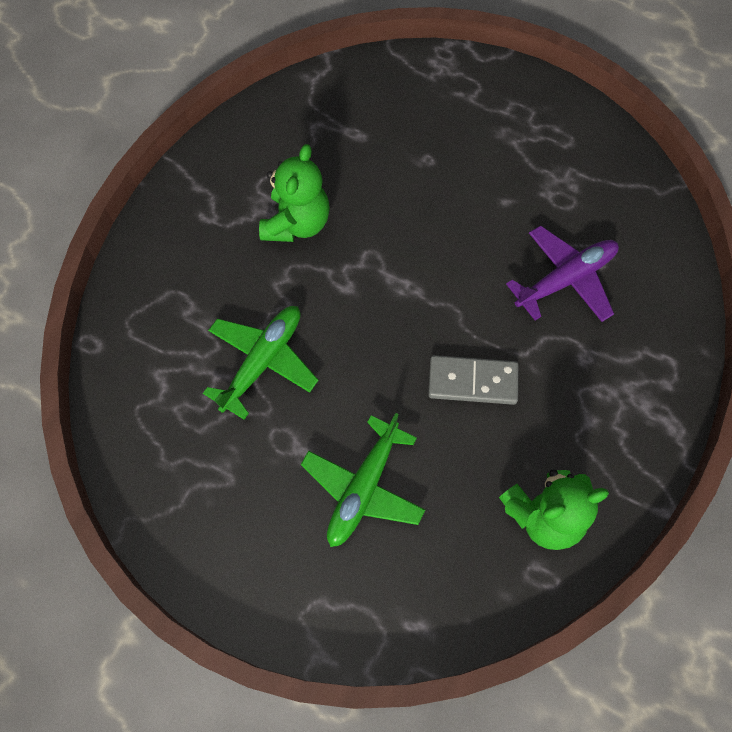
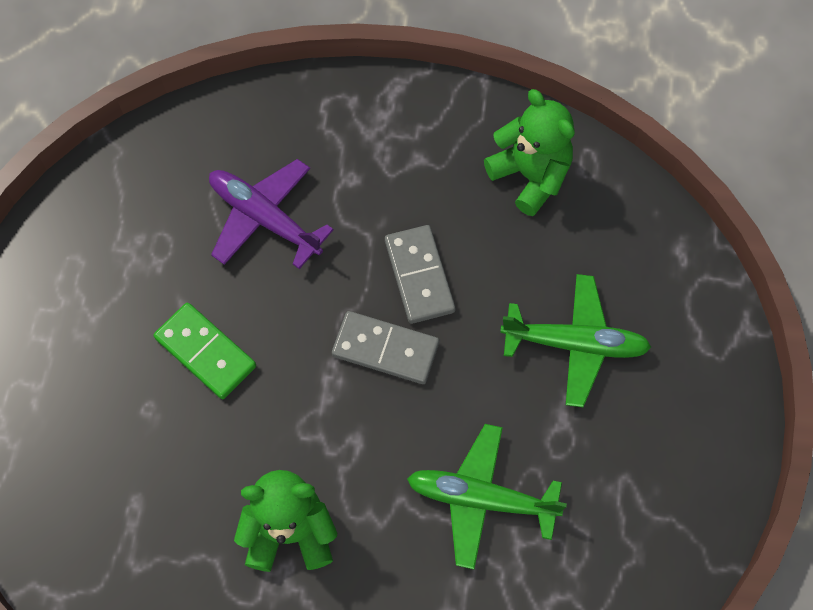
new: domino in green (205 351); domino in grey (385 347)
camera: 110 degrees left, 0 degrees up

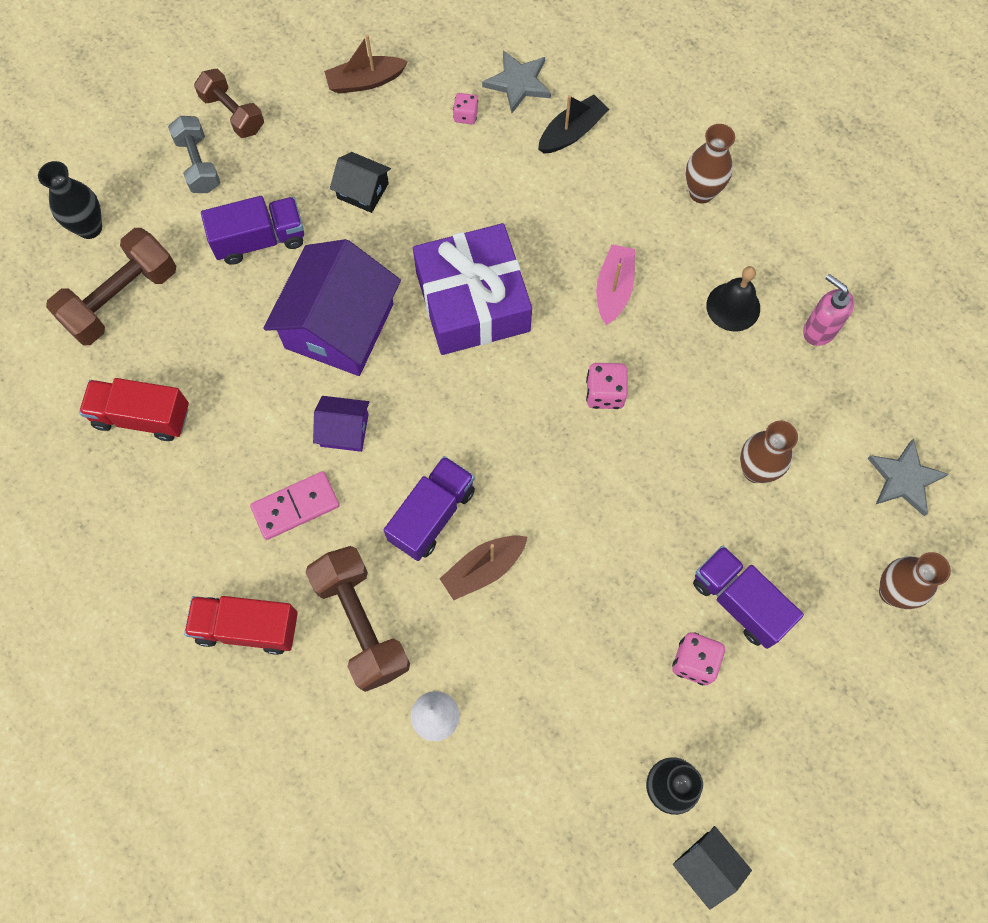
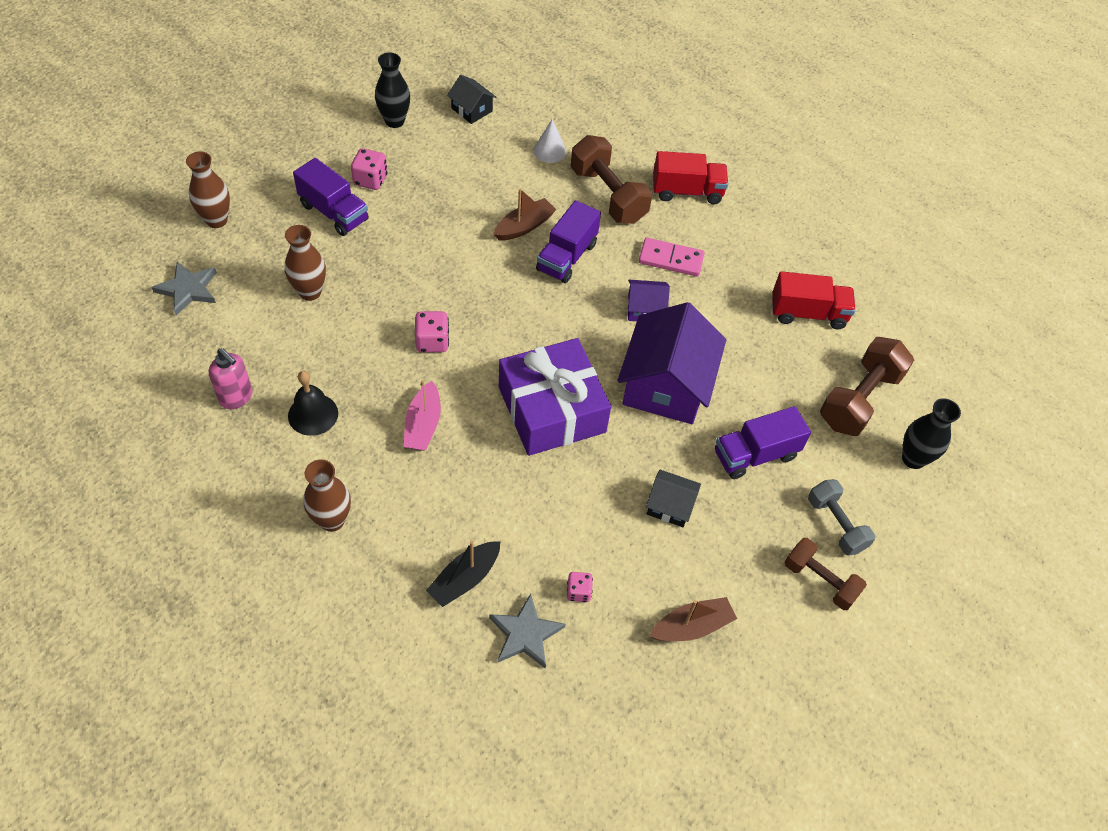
shifted: house in black (712 868) to (472 99)
rotated: domino in pink (295 505) = (672 257) 45 degrees clockwise
camera: 170 degrees right, 15 degrees down

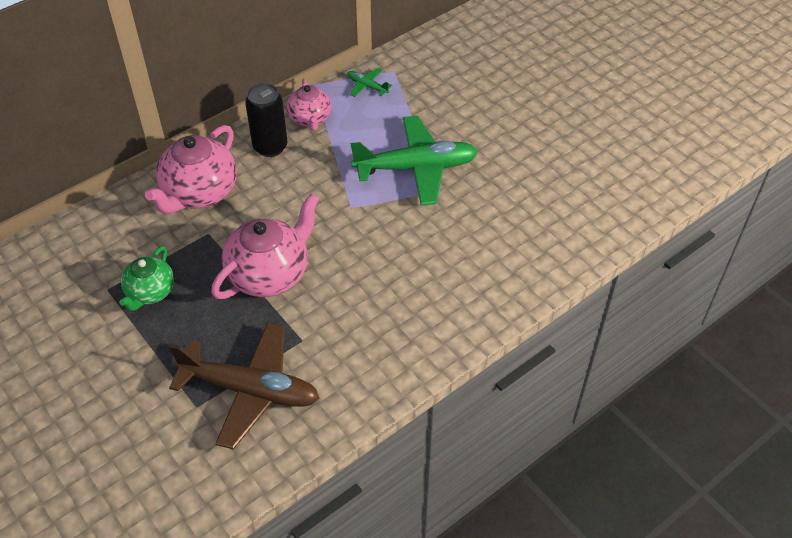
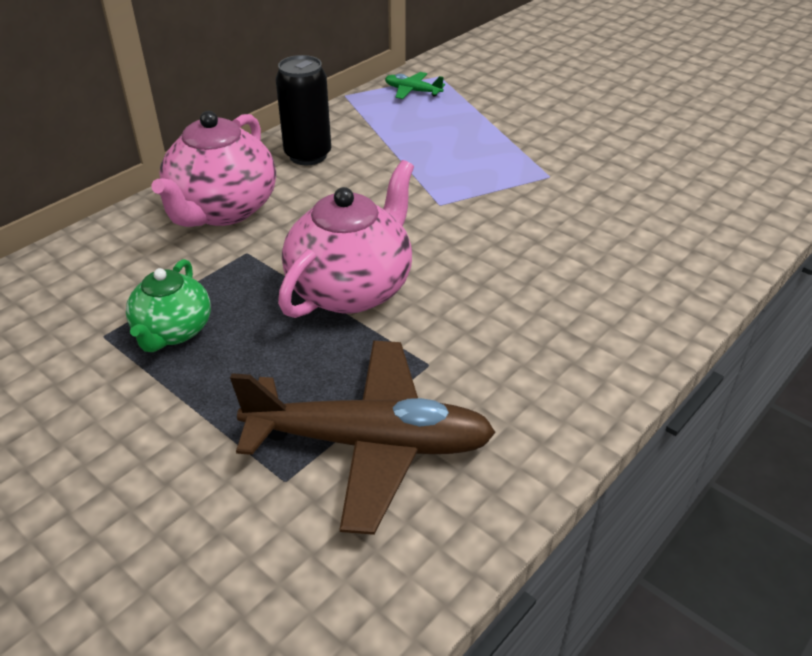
gone: teapot in pink (309 104); plane in green (414 161)
camera: 10 degrees left, 10 degrees down

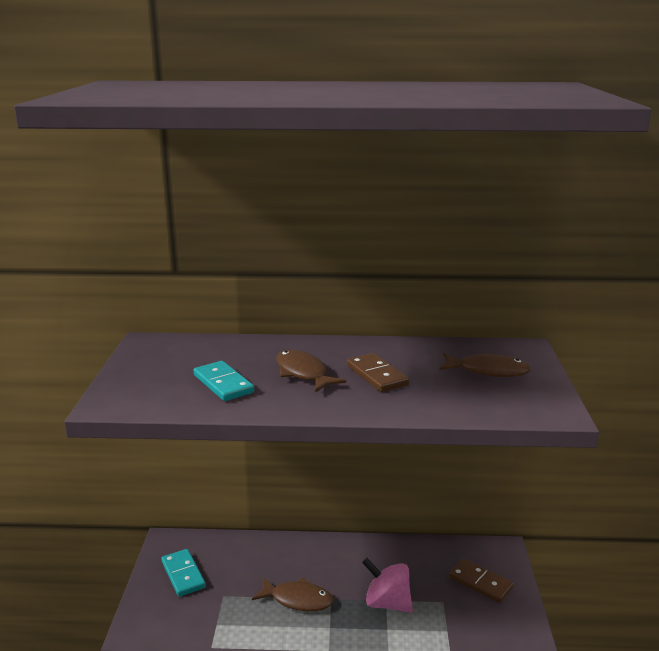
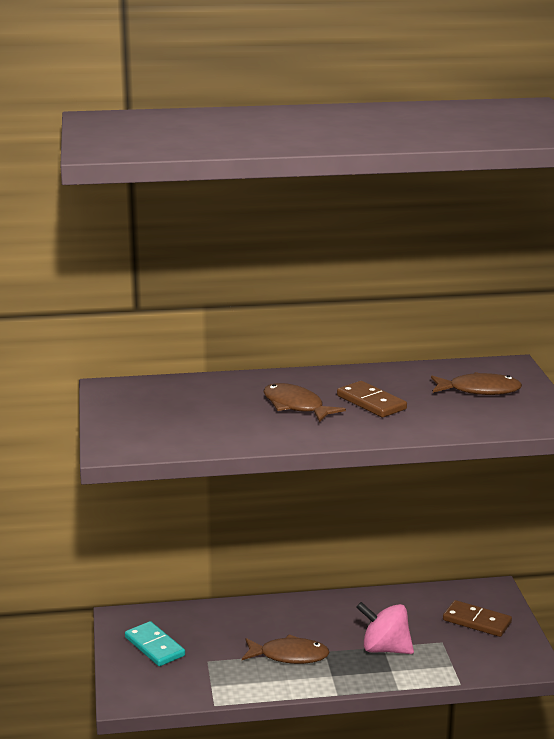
gone: domino in turquoise (224 381)
camera: 10 degrees left, 0 degrees up

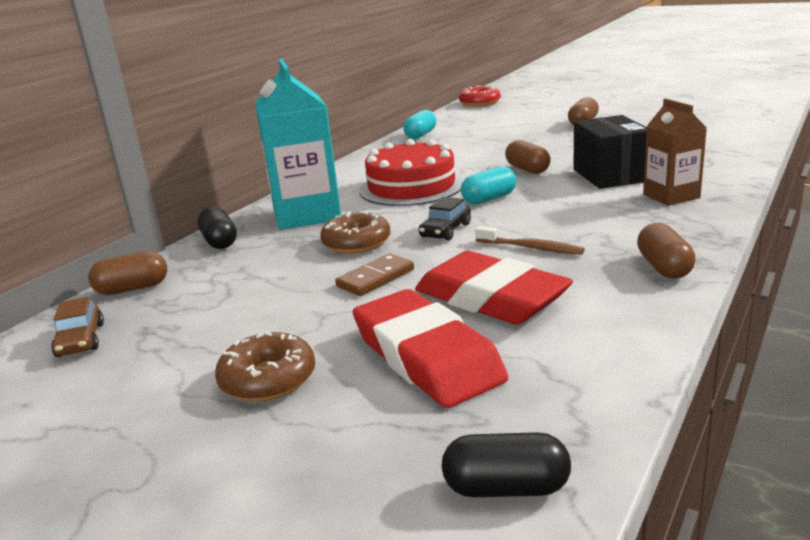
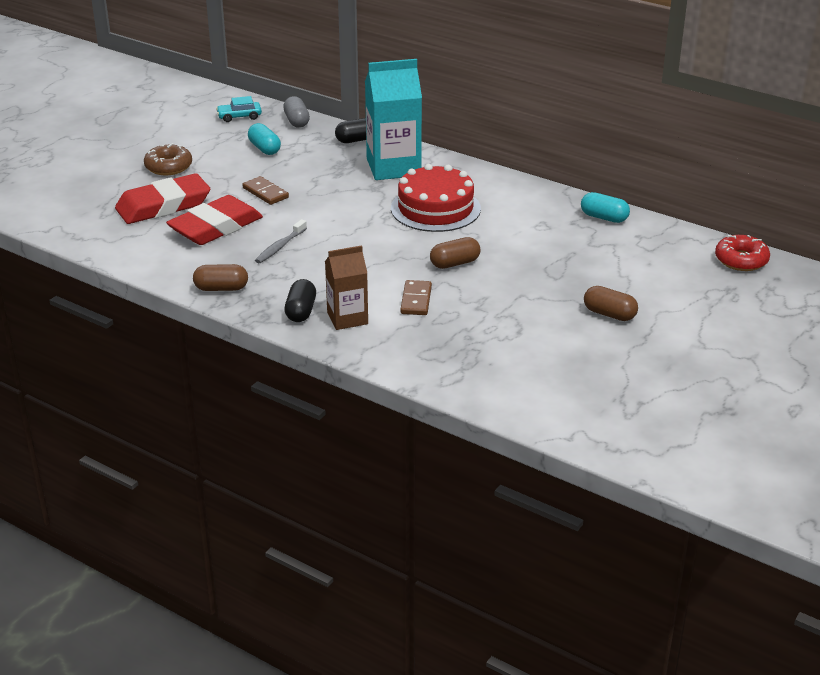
gone: donut in brown (355 232); car in black (445 219)
shifted: capsule in black (506 464) to (300 300); capsule in turquoise (488 185) to (264 139)
swapped: box in black (610 152) to domino in brown (416 297)
repainted: car in brown (77 327) to car in turquoise (239 109); capsule in brown (127 273) to capsule in grey (296 112); toothbrush in brown (530 240) to toothbrush in grey (281 241)
camera: 90 degrees right, 10 degrees up

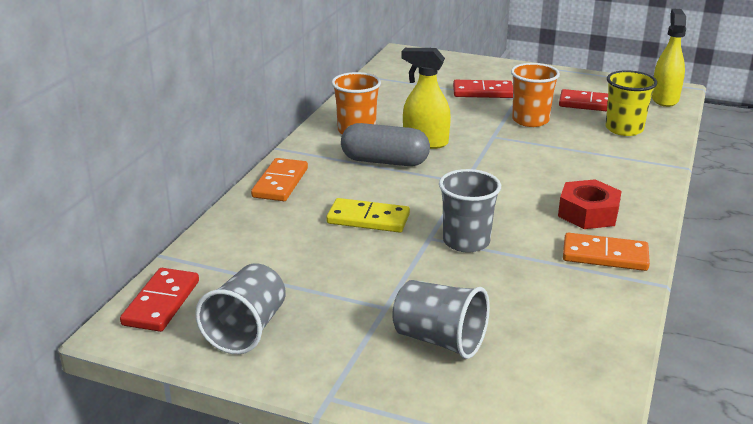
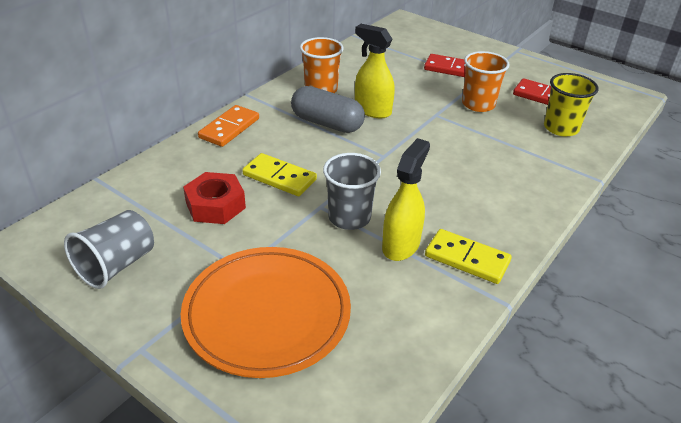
gone: domino in red (159 300)
shifted: nut in red (590 204) to (214 198); spray bottle in yellow (669 57) to (406 199)
swapped: cup in grey (441 319) to plate in orange (266 312)
repainted: domino in orange (606 252) to domino in yellow (468 256)
camera: 15 degrees right, 10 degrees up

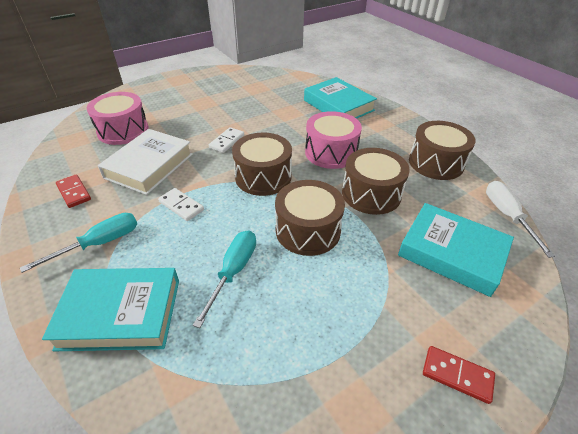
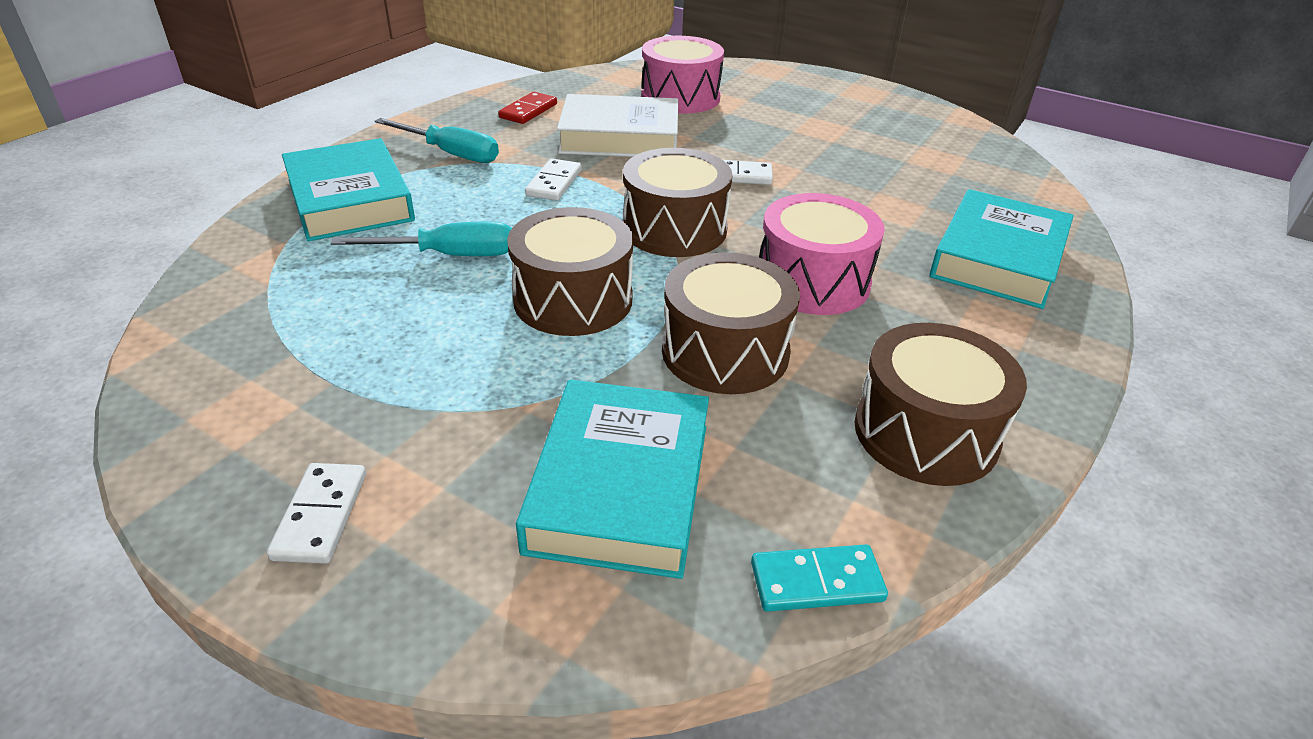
swapped: screwdriver in white (520 219) to domino in turquoise (819 578)
repainted: domino in red (459 375) to domino in white (316 513)
camera: 65 degrees right, 5 degrees down

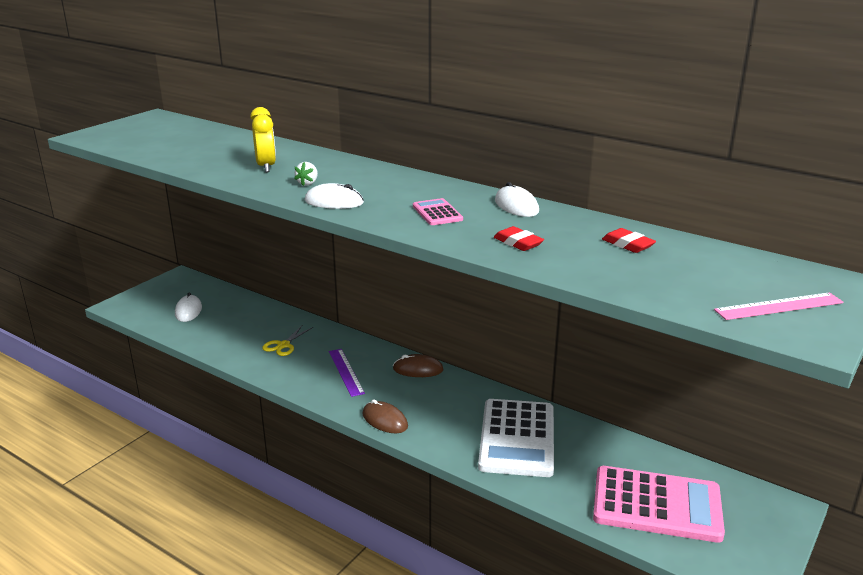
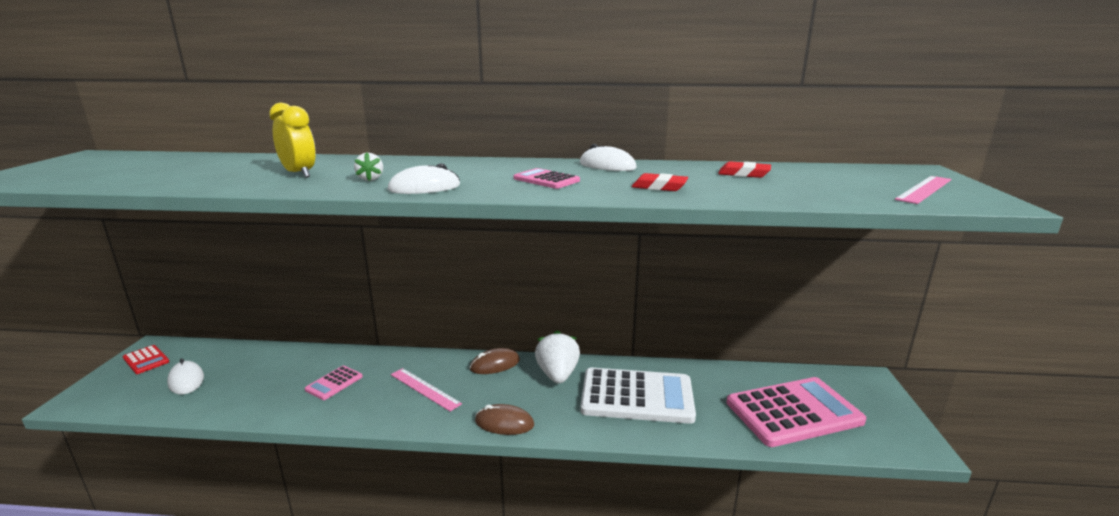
new: calculator in red (146 359); strawberry in white (557 357)
swapped: scissors in yellow (287 340) to calculator in pink (334 383)
repainted: ruler in purple (347 373) to ruler in pink (426 389)
rotated: calculator in white (516 438) = (638 396) 60 degrees counterclockwise
camera: 30 degrees left, 5 degrees down

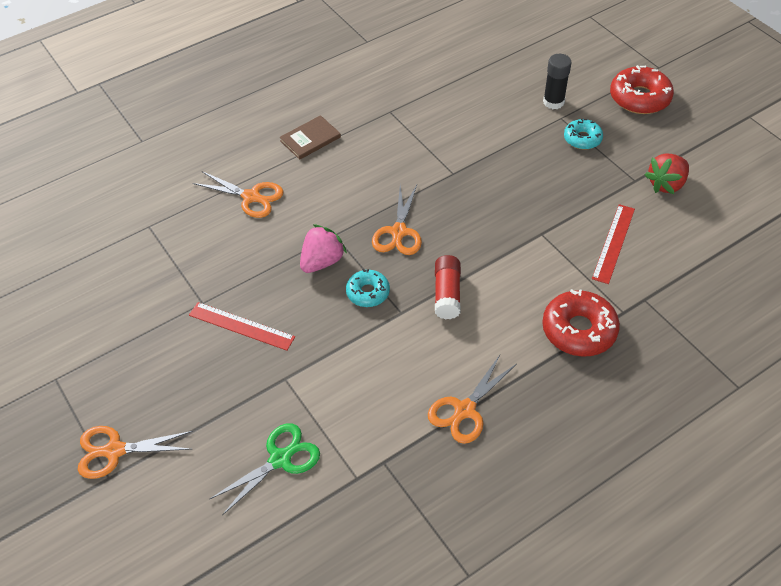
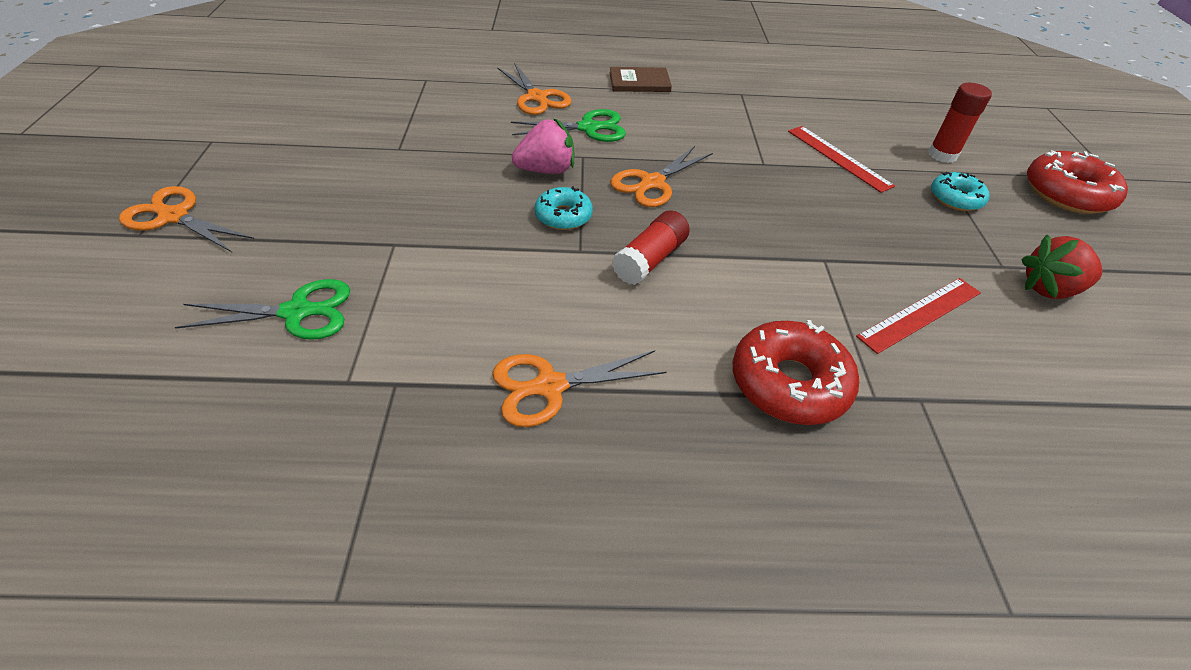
new: scissors in green (568 125)
shifted: ruler in red (242 326) to (841 159)
repainted: glue stick in black (557 81) to glue stick in red (960 123)
camera: 30 degrees right, 5 degrees down

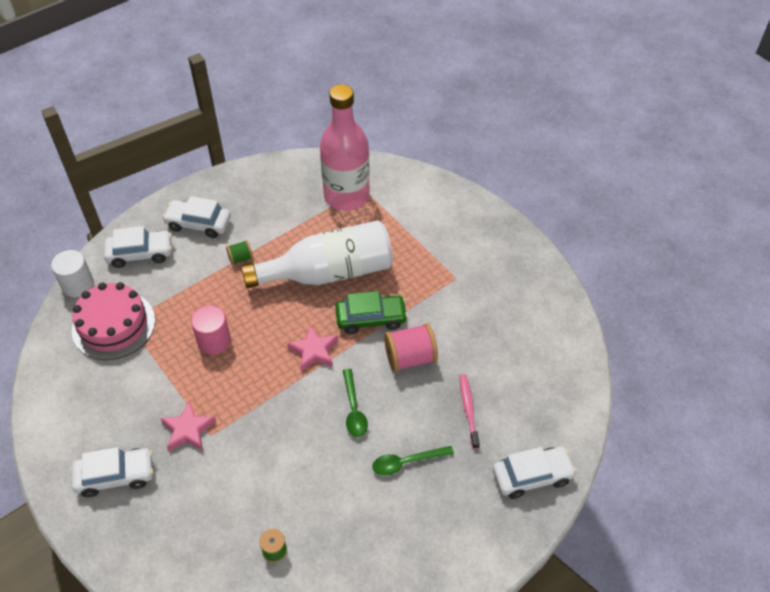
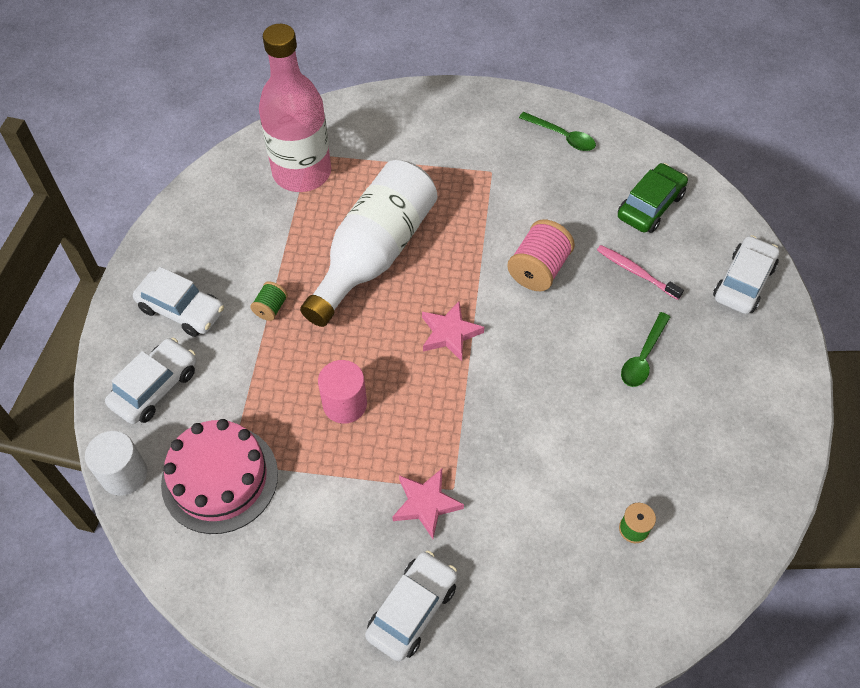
shifted: car in green (371 312) to (653 198); spoon in green (355 403) to (557 131)
rotated: car in white (196 217) = (178 302) 120 degrees counterclockwise
camera: 45 degrees left, 5 degrees up

